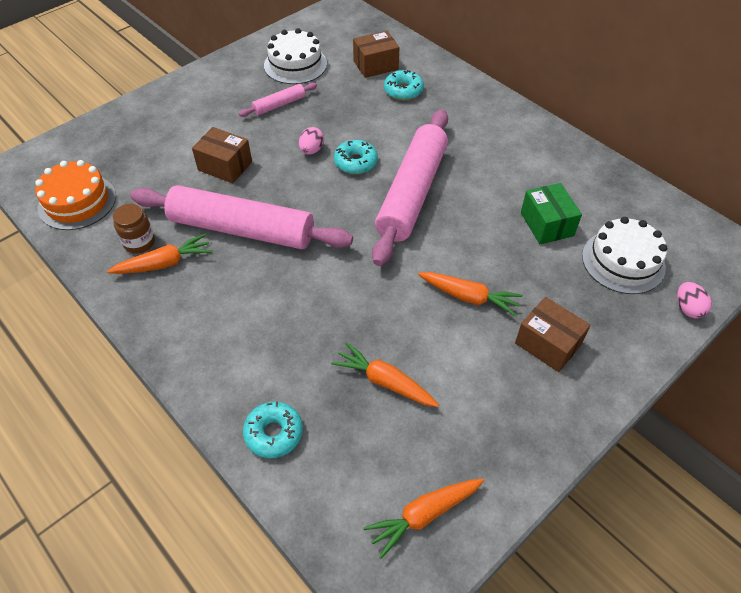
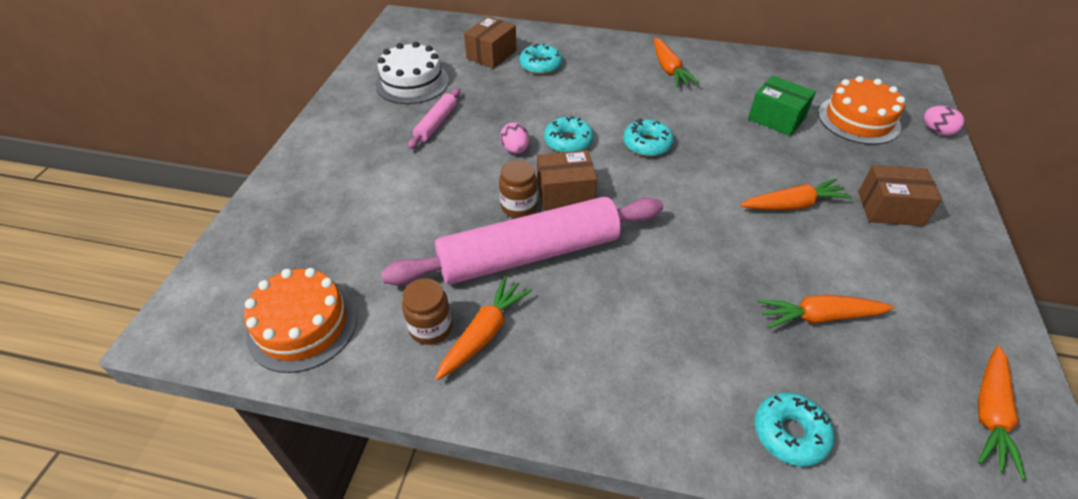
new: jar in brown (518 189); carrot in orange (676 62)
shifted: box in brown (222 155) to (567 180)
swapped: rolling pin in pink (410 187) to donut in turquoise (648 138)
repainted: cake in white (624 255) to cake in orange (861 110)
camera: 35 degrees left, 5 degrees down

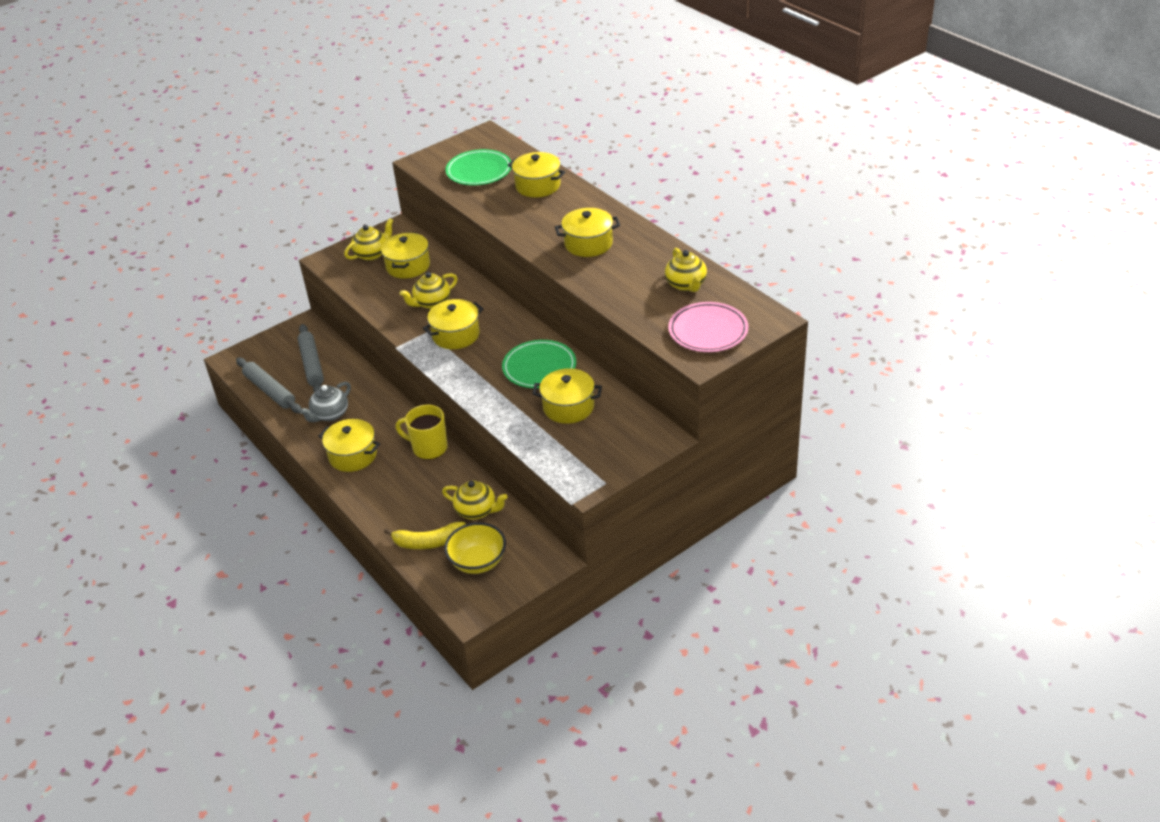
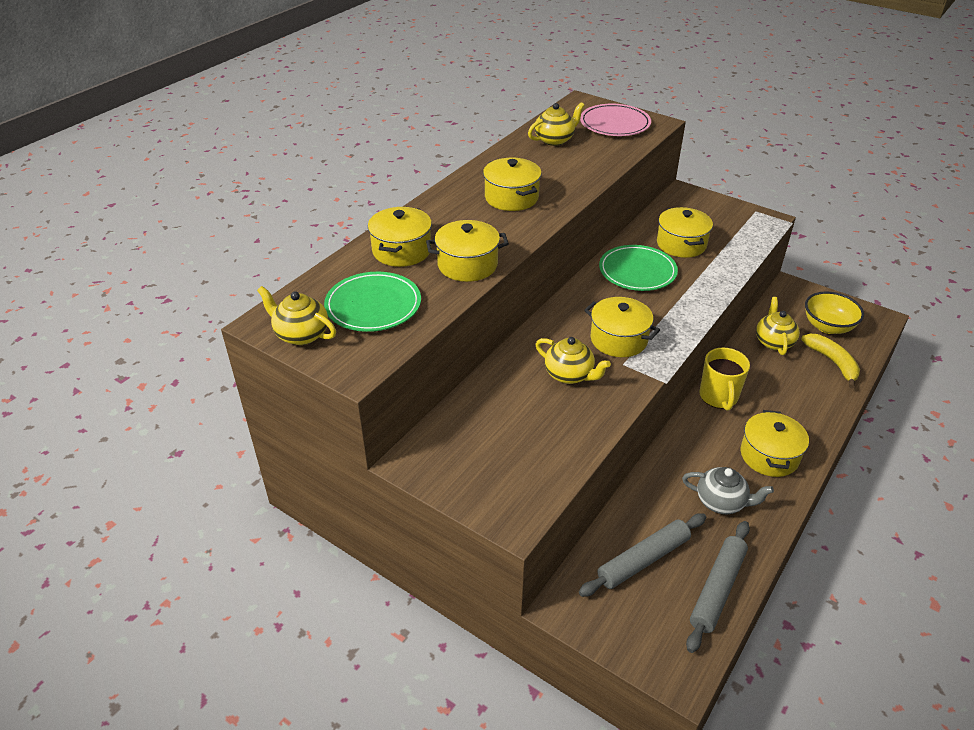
shifted: teapot in yellow (369 239) to (296 315); pot in yellow (405 255) to (467 251)
camera: 110 degrees left, 0 degrees up

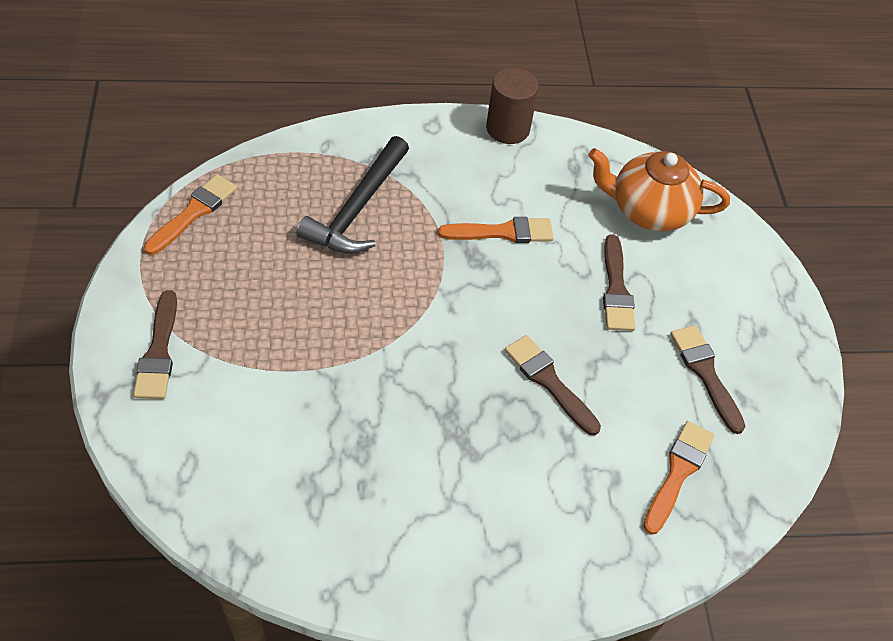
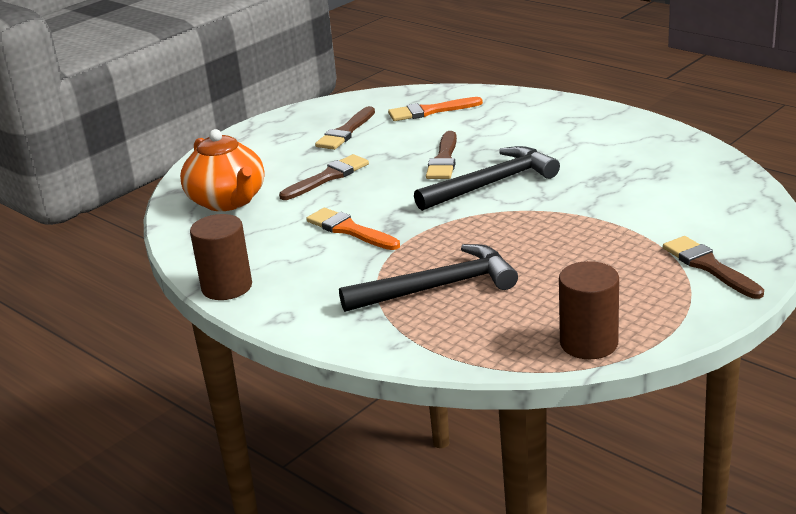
new: hammer in black (487 178)
swapped: brush in orange (190 214) to cylinder in brown (589 310)
rotated: brush in brown (155 344) = (713 267) 75 degrees counterclockwise
camera: 125 degrees left, 25 degrees down

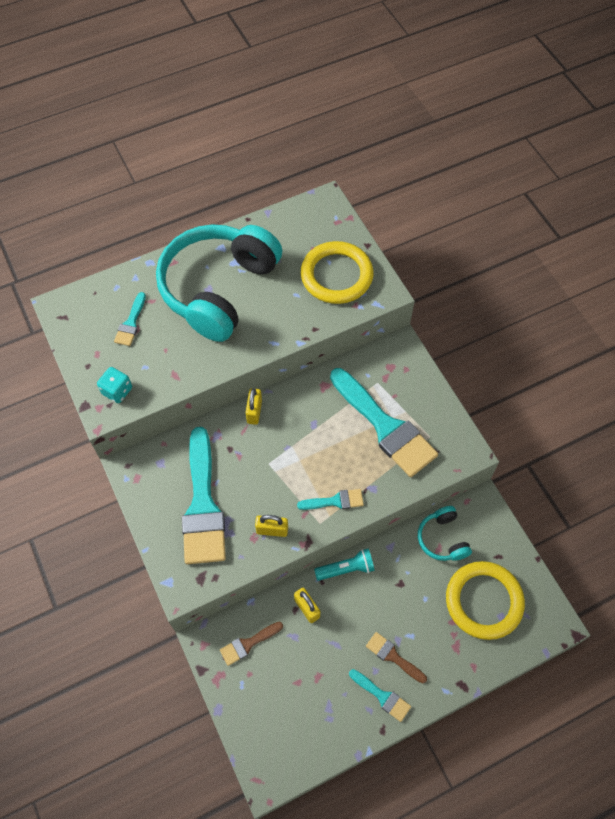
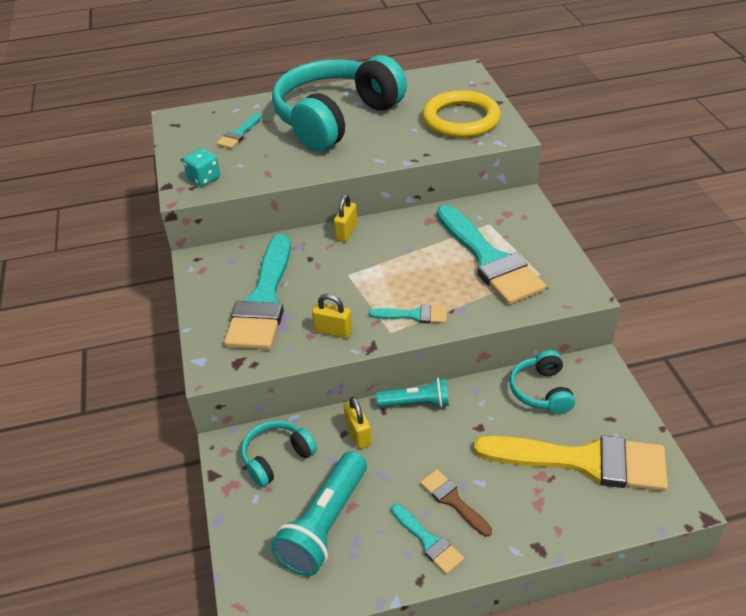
new: flashlight in turquoise (319 513)
swapped: brush in brown (251 644) to headphones in turquoise (279 453); ring in yellow (485 600) to brush in yellow (571 463)
camera: 15 degrees right, 20 degrees down

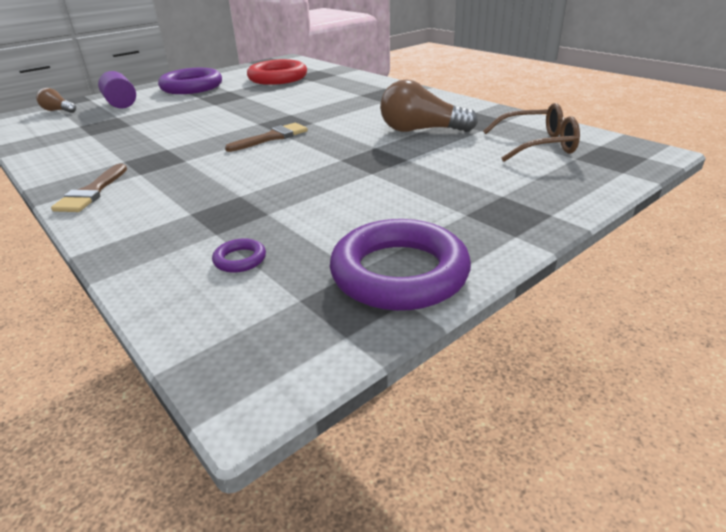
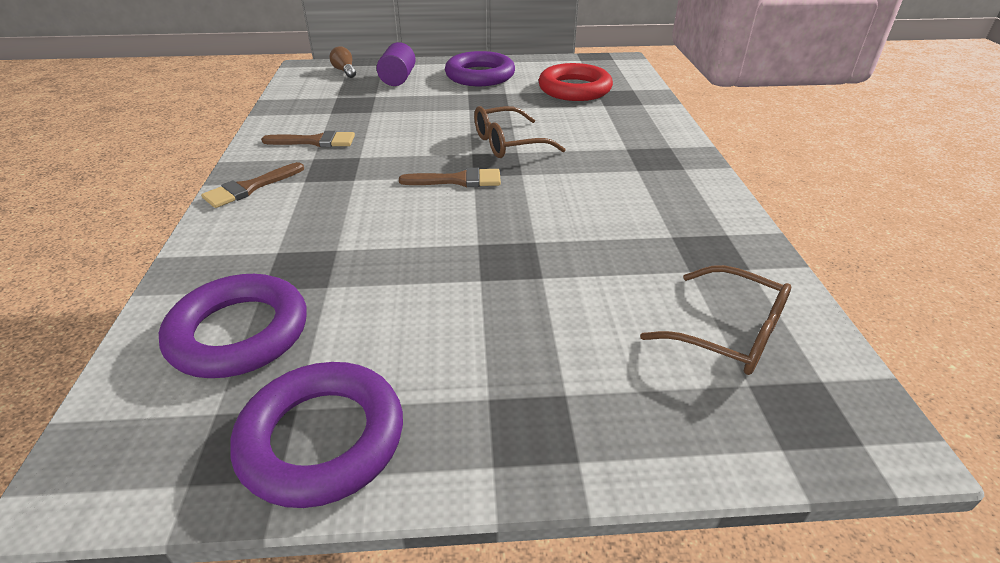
gone: light bulb in brown (429 105)
new: brush in brown (308 139); glasses in brown (520 132)
scaled: ring in purple (239 255) = (233 326) x2.46
camera: 35 degrees right, 5 degrees up

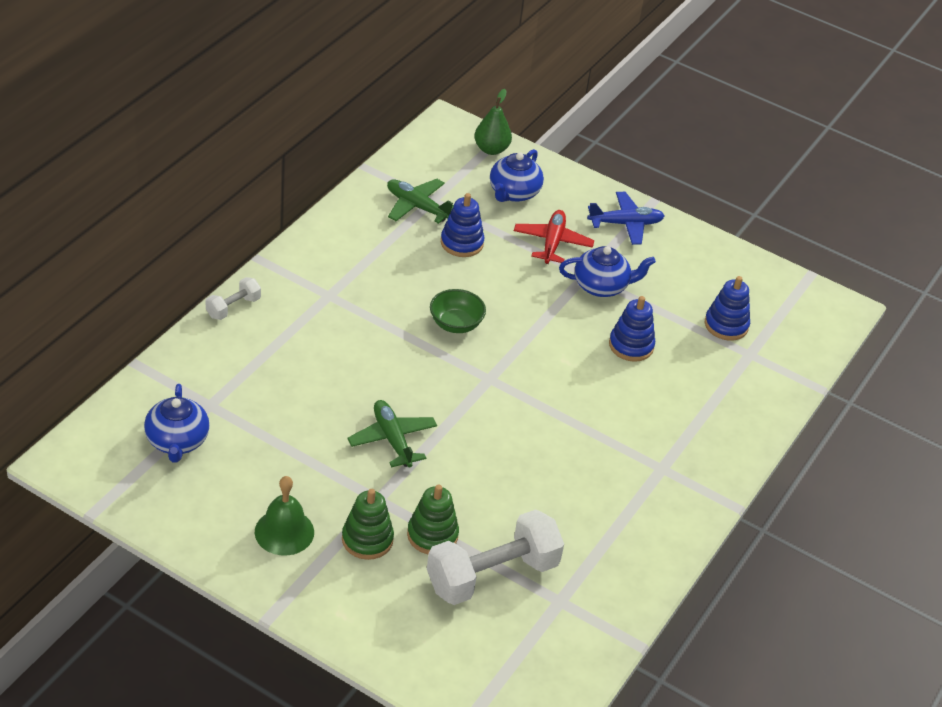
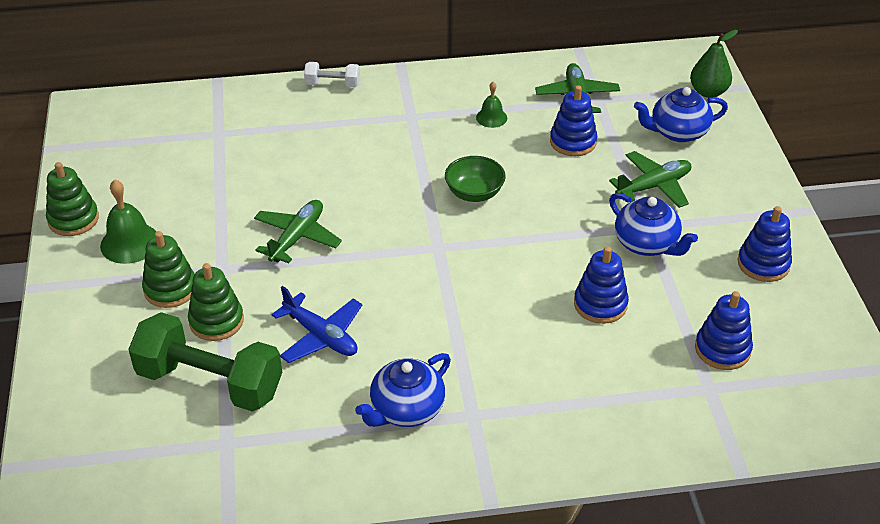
new: stacking toy in green (72 199); bell in green (491 105); stacking toy in blue (764 244)
shifted: teapot in blue (177 423) to (403 390); plane in blue (625 218) to (316 324)
repainted: dumbbell in white (495 557) to dumbbell in green (205 362); plane in red (554 237) to plane in green (650 179)
camera: 55 degrees right, 0 degrees up

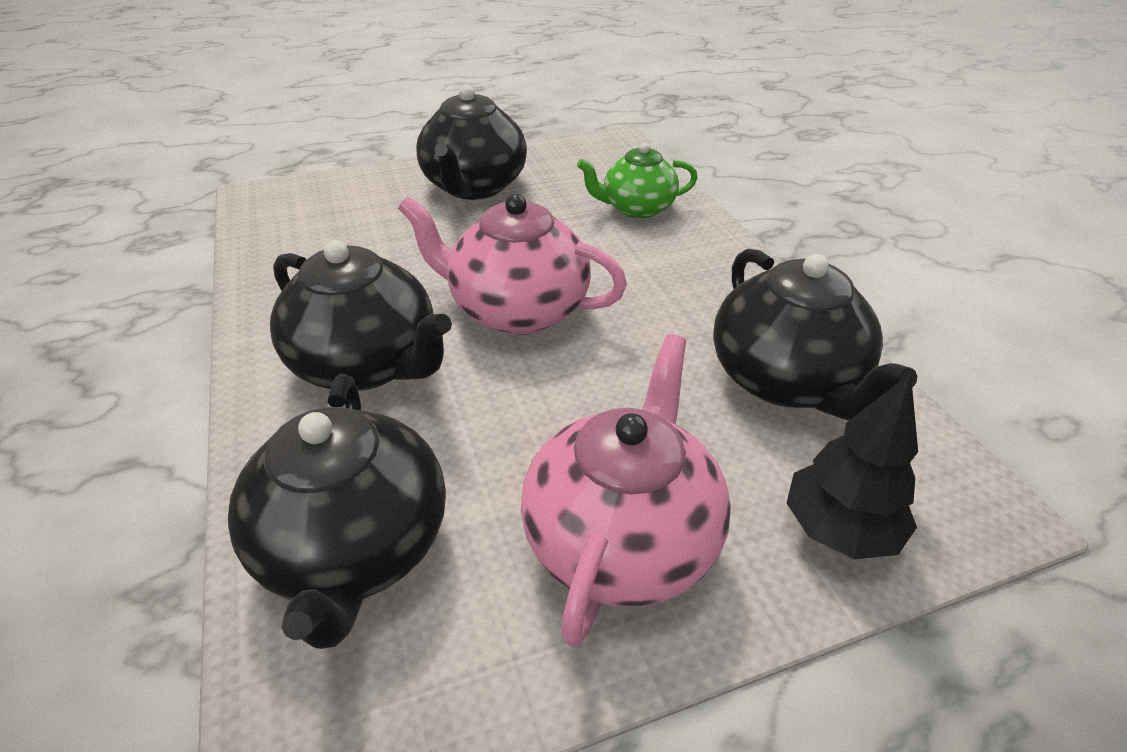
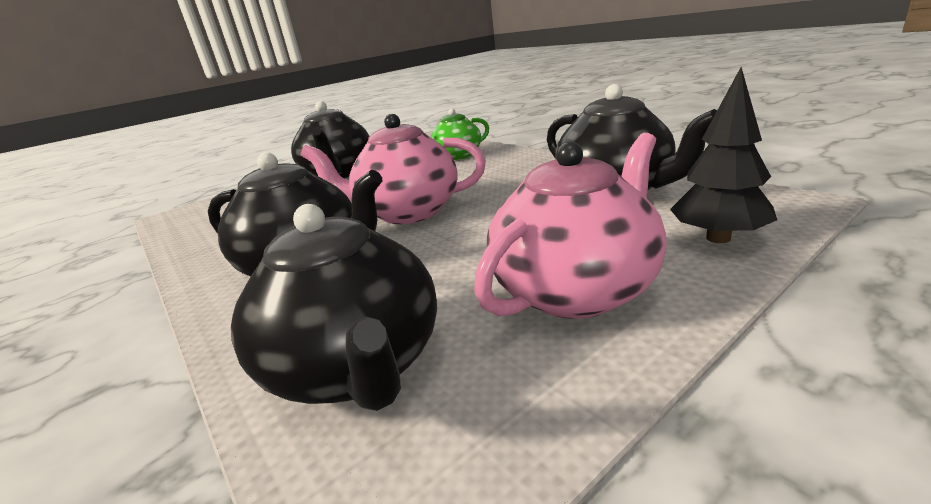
rotated: teapot in pink (626 490) = (570 226) 45 degrees clockwise
camera: 15 degrees left, 15 degrees down

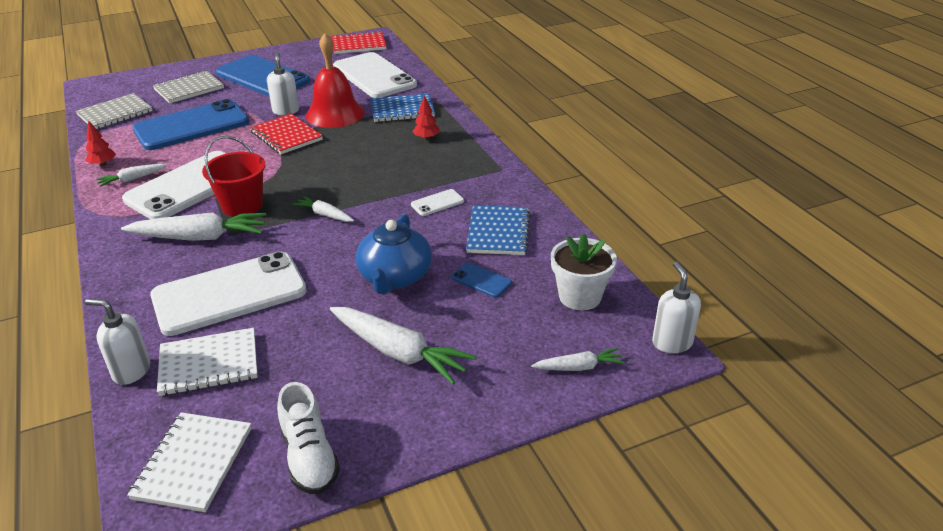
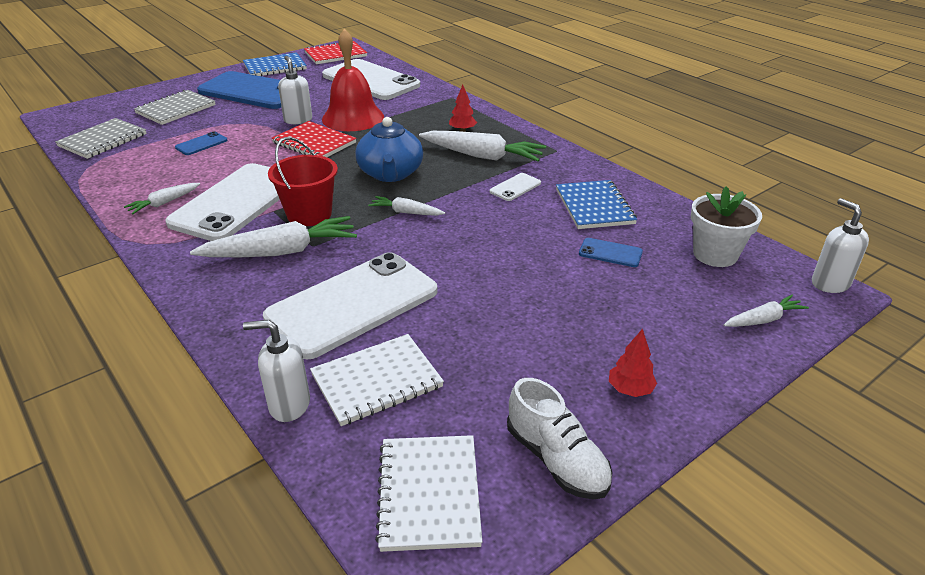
shifted: tree in red (100 143) to (633 363); carrot in white (403 345) to (482 146); teapot in blue (394 254) to (389 149); notebook in blue (402 107) to (275 64)
scaled: phone in blue (191 124) = (201 143) x0.41
camera: 15 degrees left, 0 degrees up

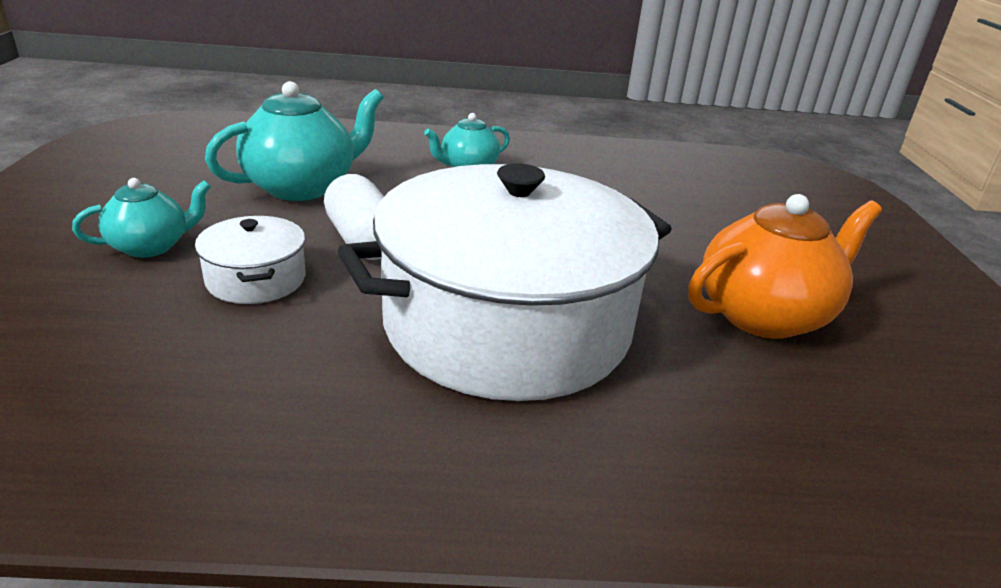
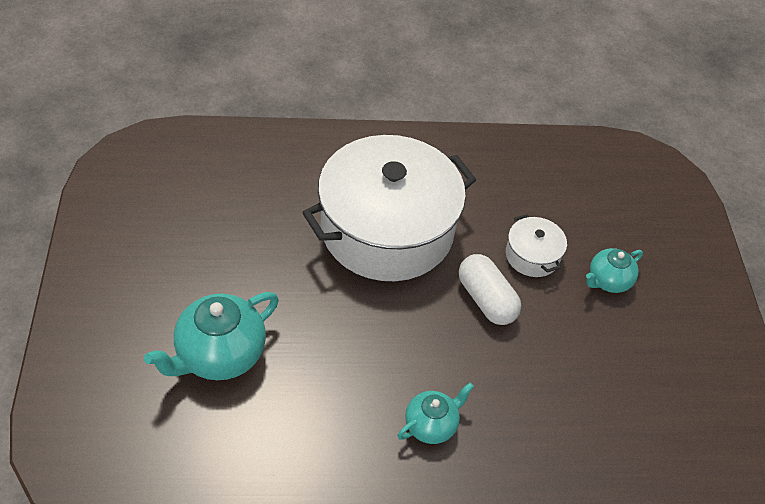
gone: teapot in orange (785 266)
shifted: teapot in turquoise (294 141) to (211 336)
camera: 175 degrees right, 20 degrees up

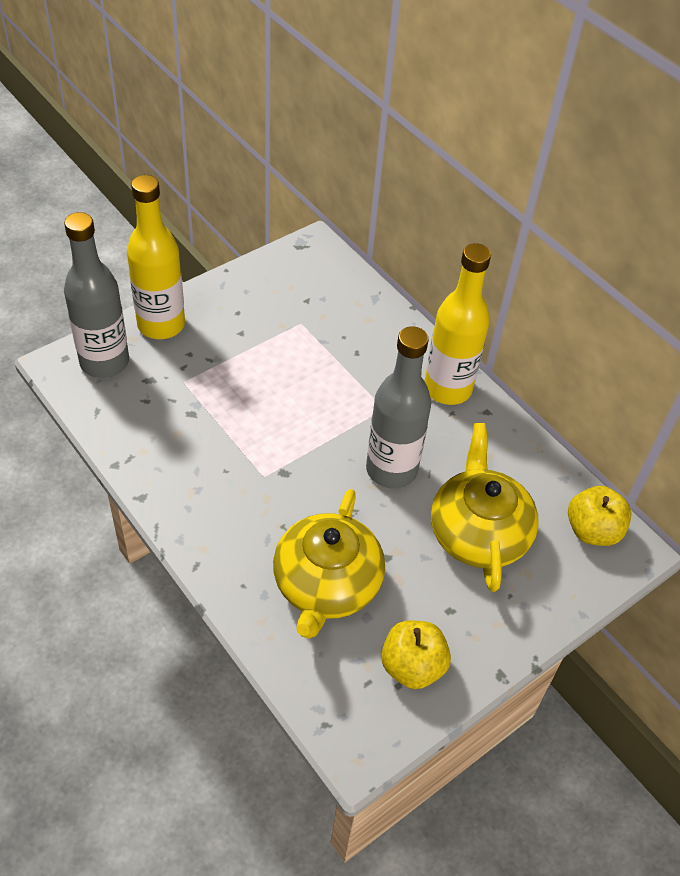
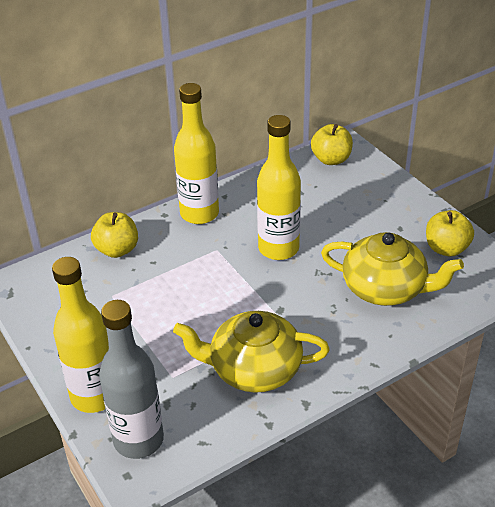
new: apple in yellow (114 235)
shifted: teapot in yellow (485 507) to (251 352)
repainted: bottle in grey (398 407) to bottle in yellow (279 187)
camera: 80 degrees left, 10 degrees down

